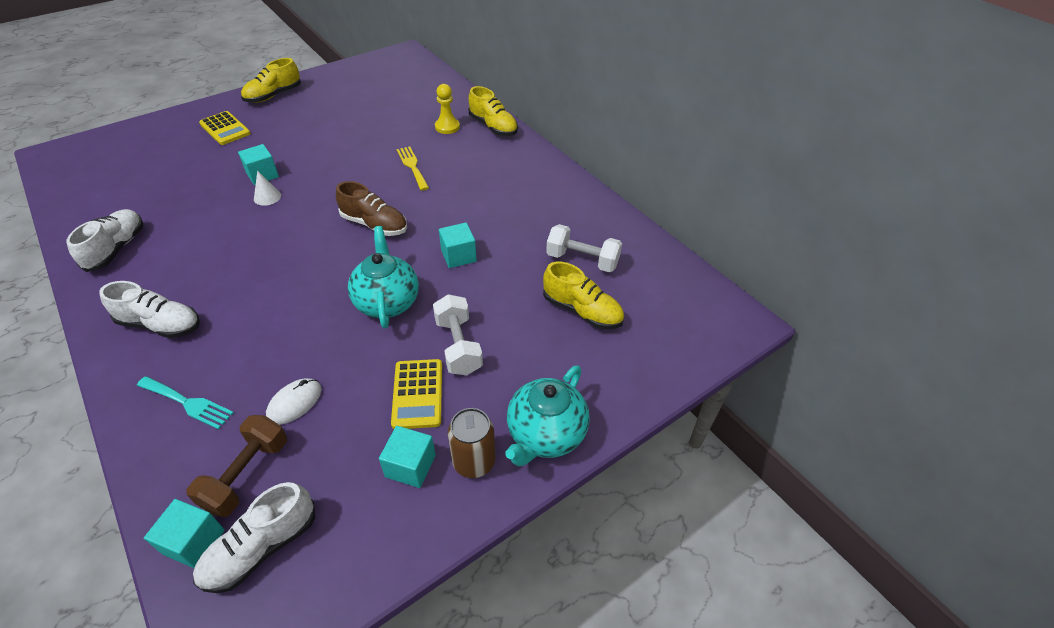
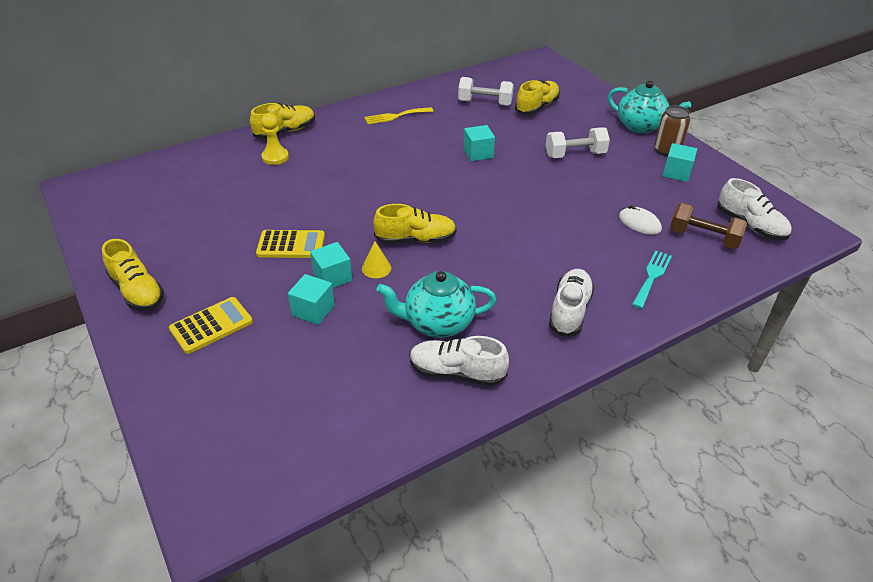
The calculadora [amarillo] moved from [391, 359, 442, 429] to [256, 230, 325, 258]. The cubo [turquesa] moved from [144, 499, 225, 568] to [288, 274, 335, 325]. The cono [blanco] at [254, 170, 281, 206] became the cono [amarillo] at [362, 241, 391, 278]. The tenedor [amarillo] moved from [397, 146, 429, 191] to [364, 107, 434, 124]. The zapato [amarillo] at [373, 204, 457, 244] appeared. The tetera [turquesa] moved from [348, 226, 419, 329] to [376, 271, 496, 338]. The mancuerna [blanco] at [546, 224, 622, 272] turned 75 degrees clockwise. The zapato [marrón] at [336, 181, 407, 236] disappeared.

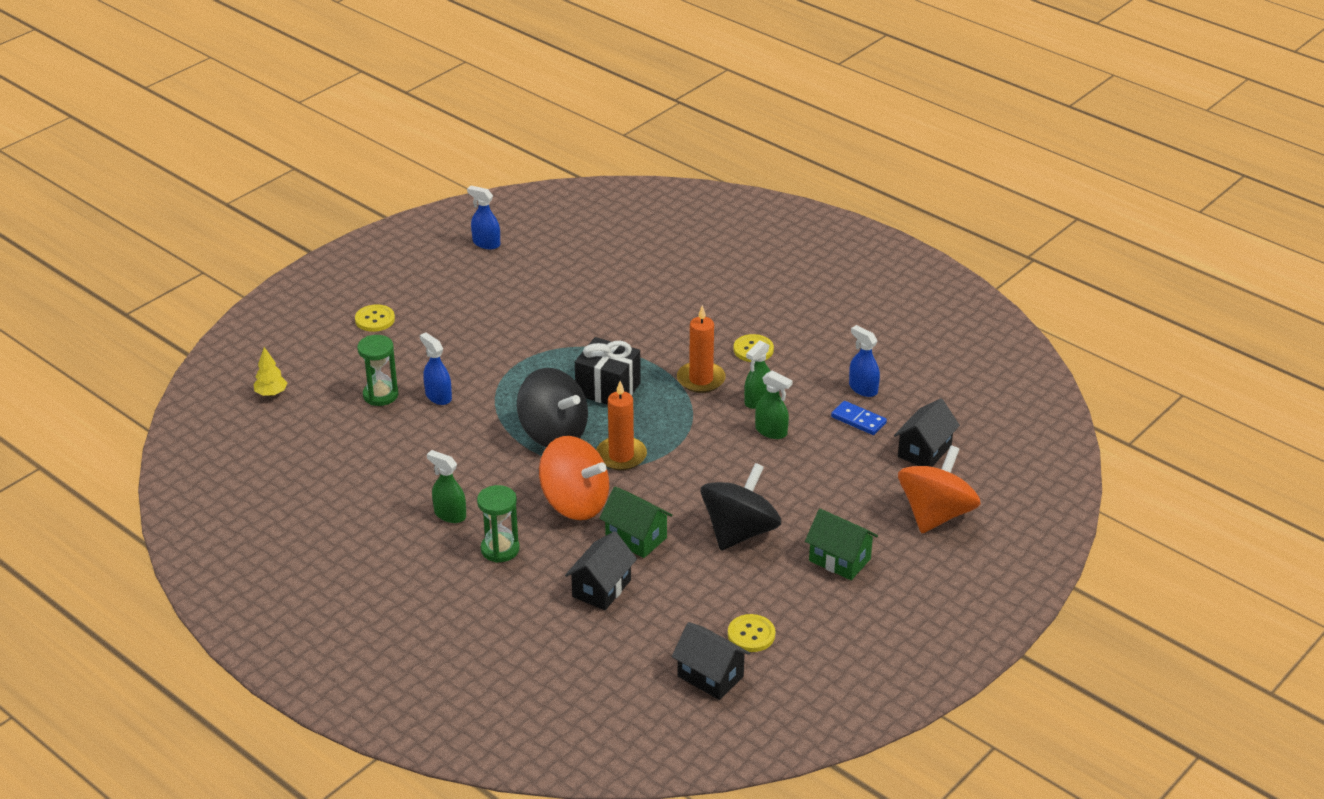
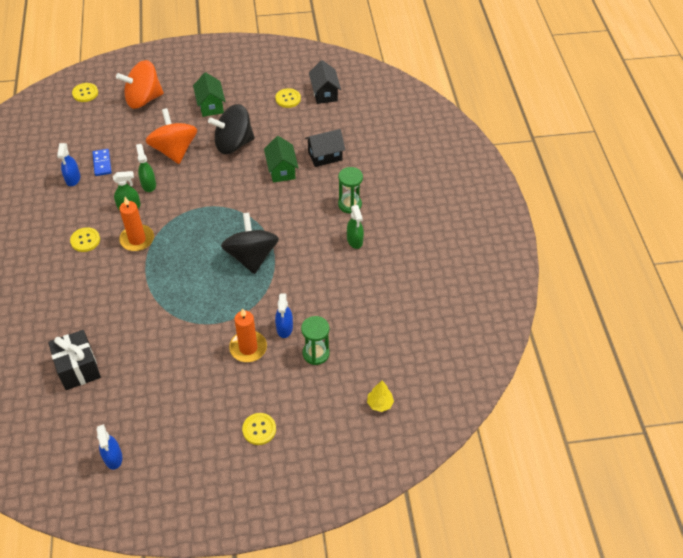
The regalo [negro] moved from [575, 337, 641, 405] to [48, 330, 101, 390]. The botón [amarillo] at [72, 83, 98, 102] appeared. The peonza [naranja] moved from [539, 436, 609, 520] to [145, 108, 197, 164]. The vela [naranja] moved from [596, 381, 647, 471] to [229, 308, 267, 362]. The casa [negro] at [894, 398, 960, 467] disappeared.

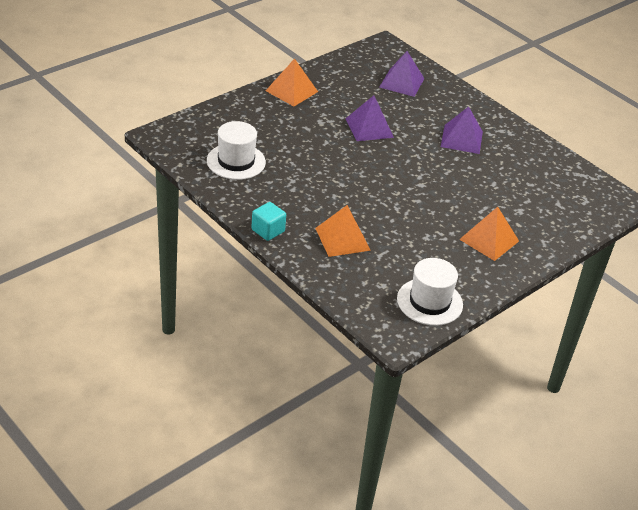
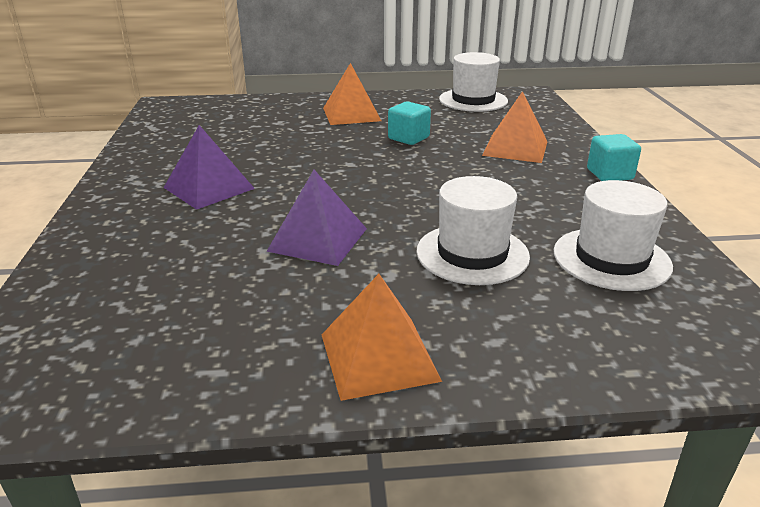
The cubo [turquesa] at [388, 101, 431, 145] appeared. The sombrero [blanco] at [416, 176, 530, 285] appeared. The pirámide [morado] at [379, 51, 424, 97] disappeared.

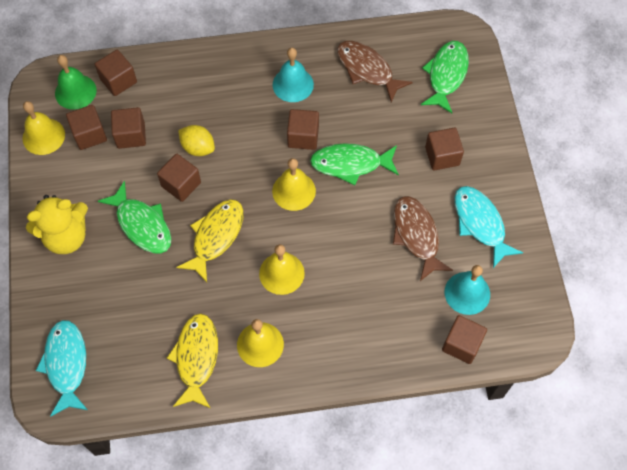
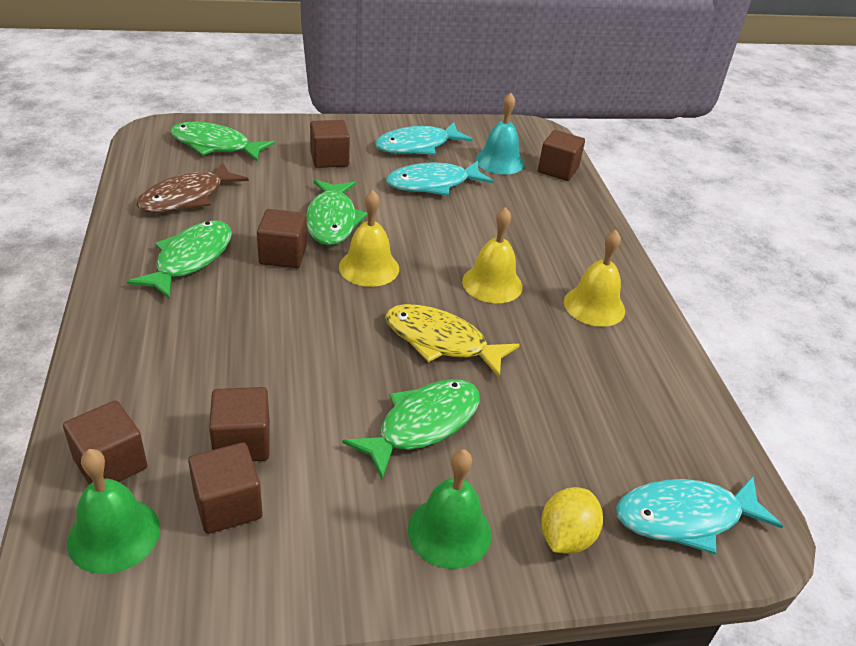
The campana [turquesa] at [273, 48, 314, 102] was replaced by the pez [verde] at [127, 220, 232, 299]. The pez [marrón] at [393, 196, 453, 281] became the pez [turquesa] at [386, 161, 493, 196]. The osito [amarillo] at [26, 195, 88, 254] was replaced by the campana [verde] at [408, 449, 491, 569]. The limón [amarillo] moved from [178, 125, 215, 156] to [541, 487, 603, 554]. The campana [amarillo] at [22, 101, 65, 155] disappeared. The cubo [marrón] at [157, 154, 201, 202] disappeared. The pez [amarillo] at [167, 313, 218, 408] disappeared.

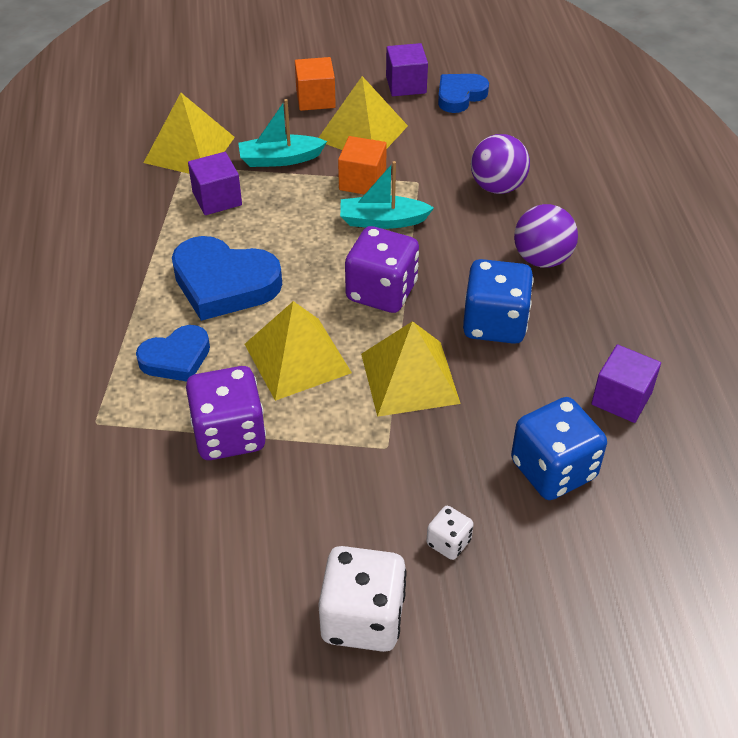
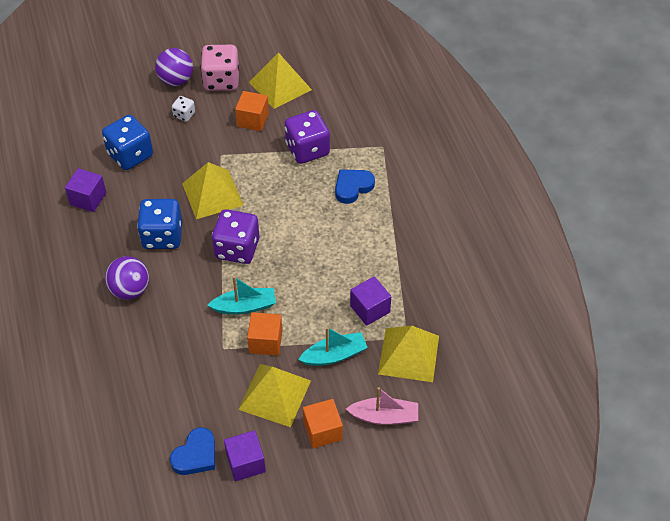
The pelota [morado] moved from [471, 134, 530, 194] to [155, 48, 193, 86]. The dado [blanco] at [318, 546, 407, 652] became the dado [rosa] at [201, 45, 239, 91]. The cubo [naranja] at [235, 91, 269, 131] appeared. The pirámide [amarillo] moved from [245, 301, 352, 401] to [249, 53, 312, 109]. The barco [rosa] at [346, 387, 418, 425] appeared. The corazón [azul] at [172, 236, 282, 321] disappeared.

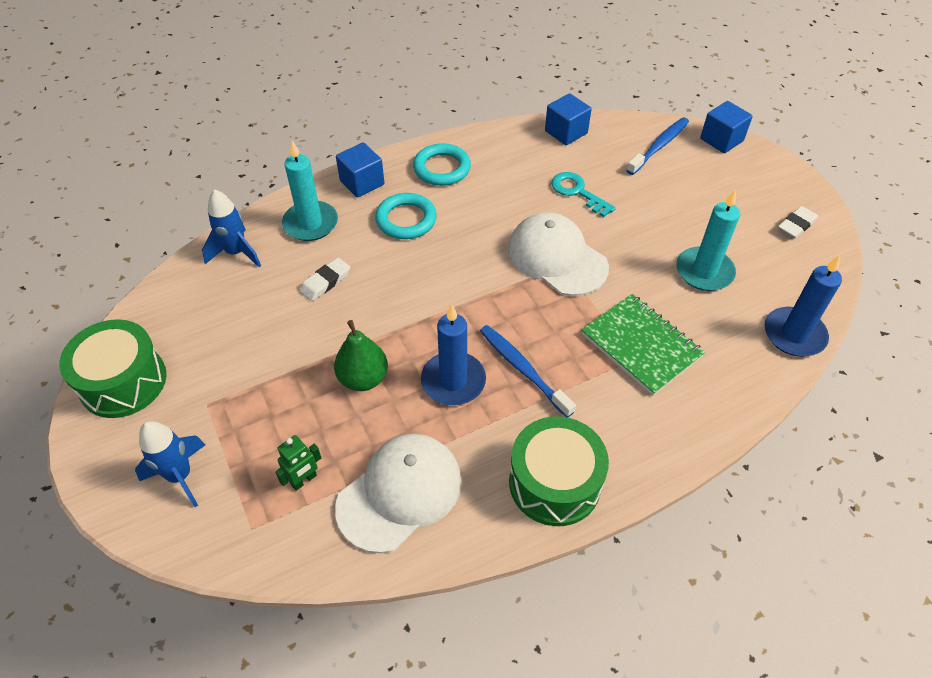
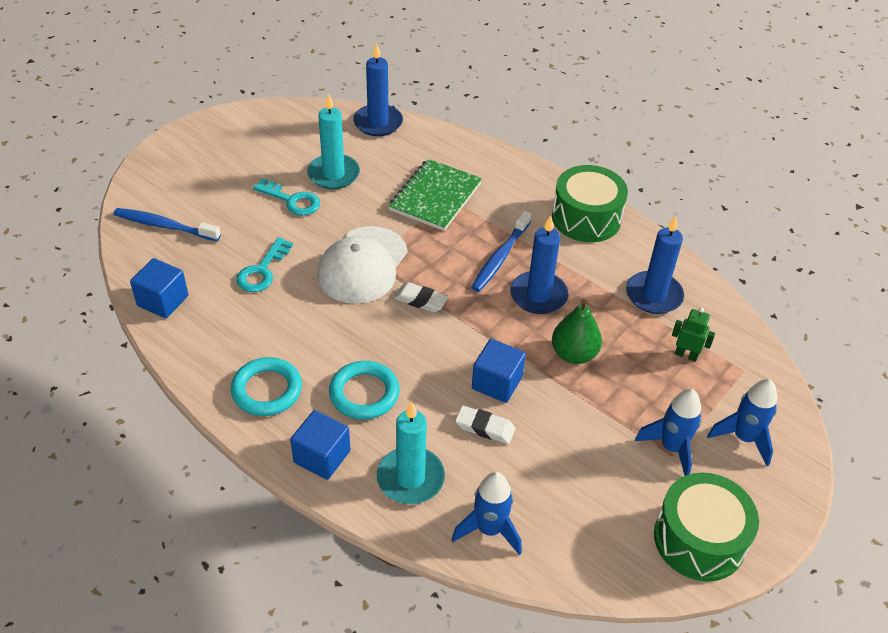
The llave [turquesa] at [253, 178, 320, 216] appeared. The goma de borrar [blanco] moved from [778, 206, 818, 238] to [394, 282, 448, 312]. The cubo [azul] moved from [700, 101, 753, 153] to [472, 339, 526, 403]. The gorra [blanco] at [335, 434, 462, 554] was replaced by the vela [azul] at [626, 216, 684, 314]. The cohete [azul] at [635, 389, 702, 476] appeared.

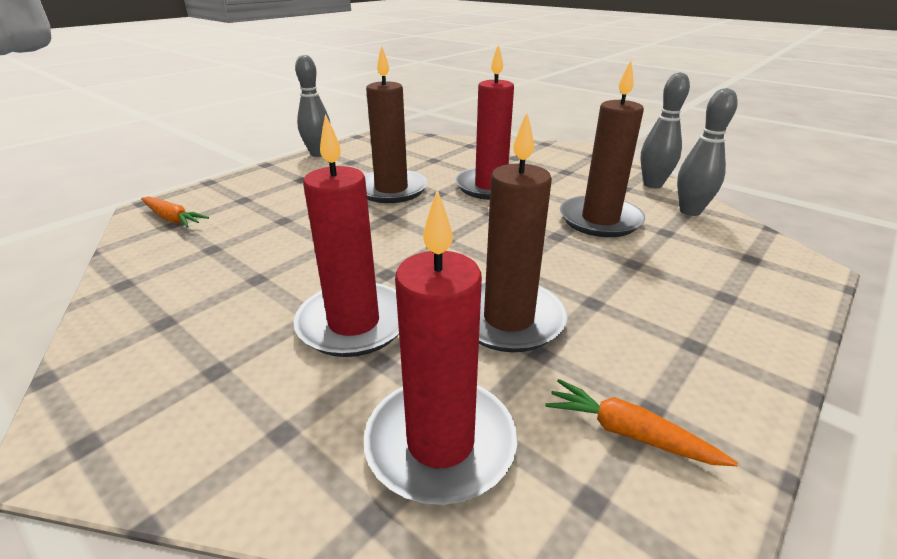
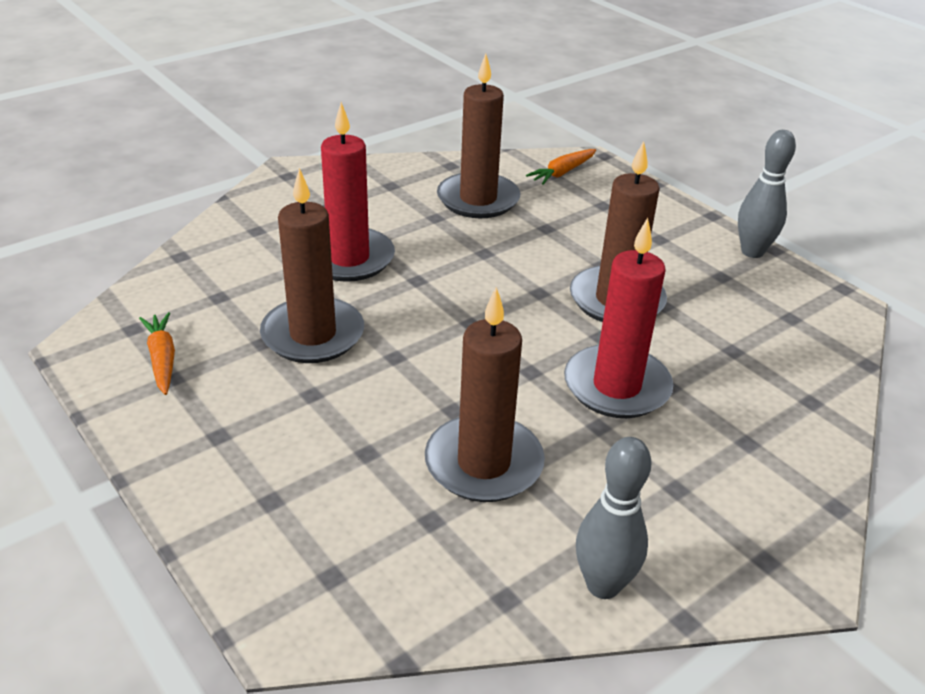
The zanahoria [naranja] at [545, 379, 738, 466] turned 60 degrees counterclockwise. The vela [marrón] at [437, 53, 520, 218] appeared. The vela [rojo] at [364, 189, 518, 505] disappeared. The bolo [gris] at [677, 88, 738, 216] disappeared.

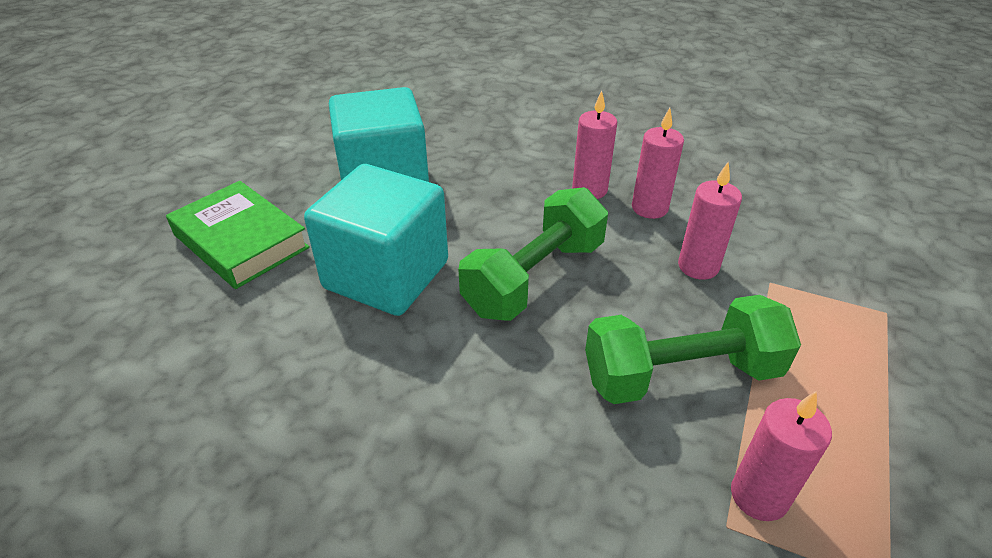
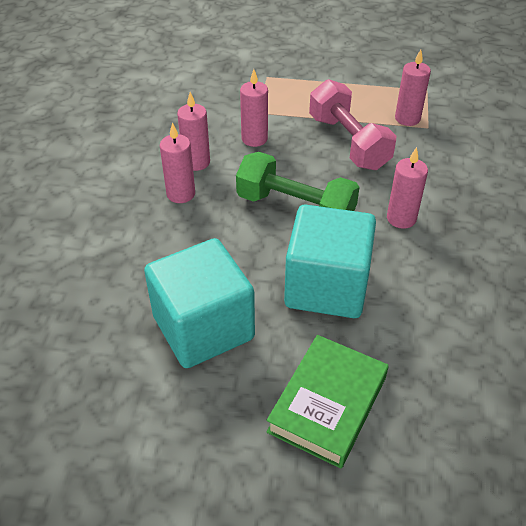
The mancuerna [verde] at [585, 295, 801, 404] became the mancuerna [rosa] at [309, 79, 396, 170]. The vela [rosa] at [387, 147, 428, 229] appeared.

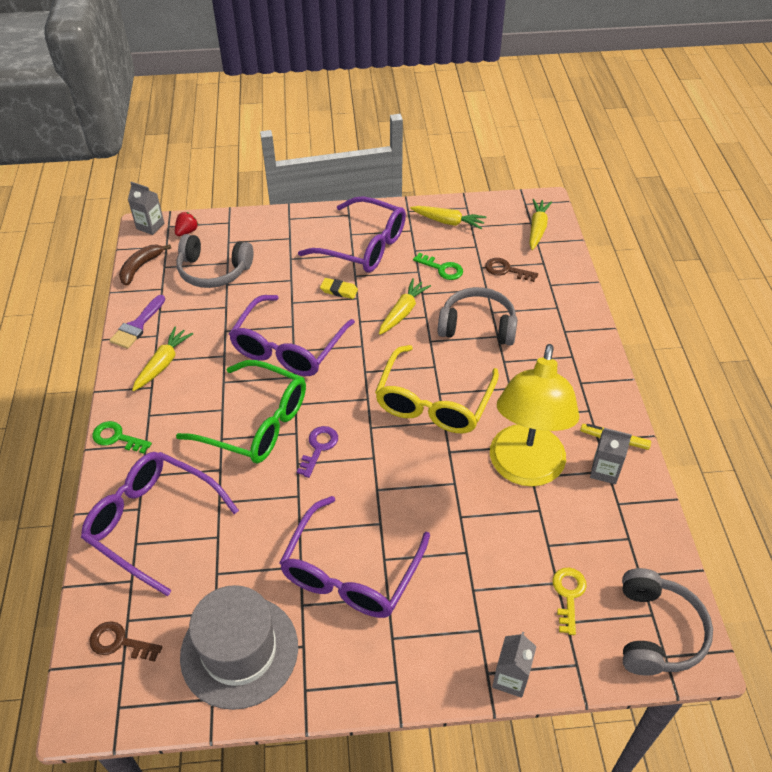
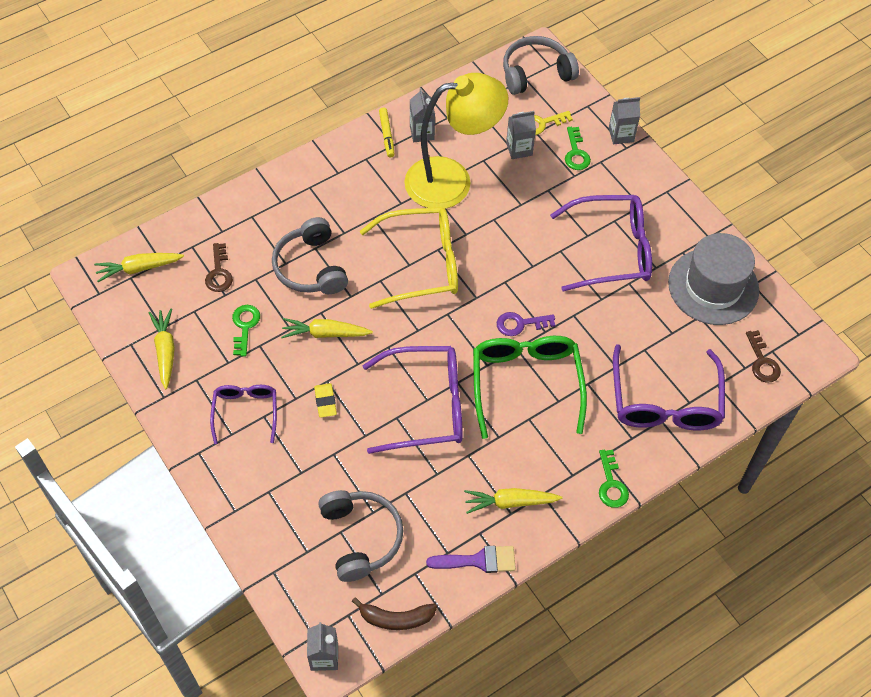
The gafas [morado] at [298, 196, 406, 273] changed to 0.58 times the size. The cartón de leche [gris] at [506, 111, 536, 159] appeared. The llave [verde] at [565, 127, 591, 170] appeared. The fresa [rojo] at [175, 212, 199, 236] disappeared.

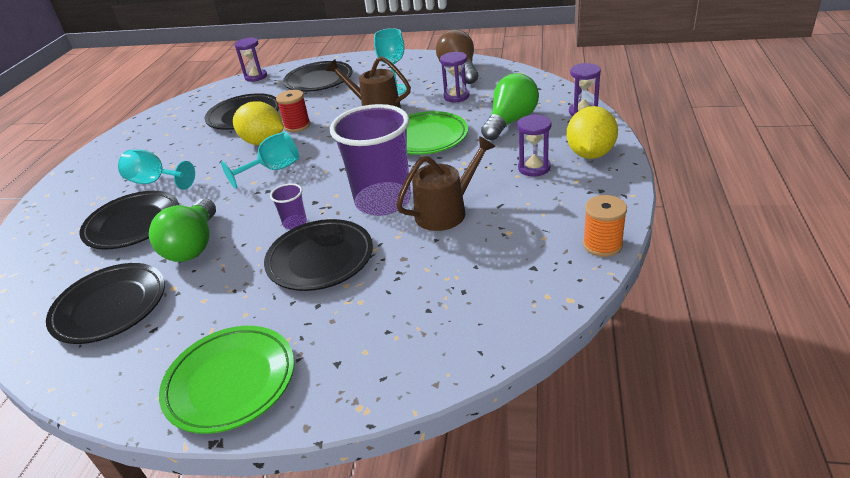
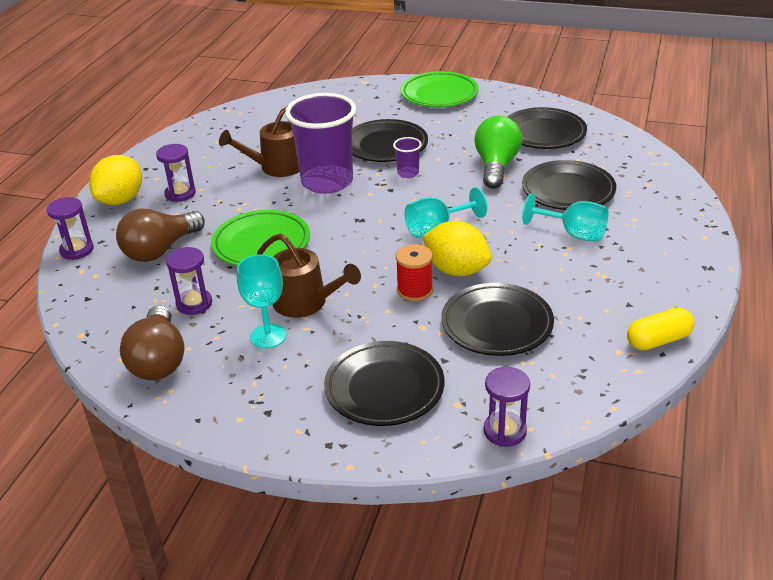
The bombilla [verde] at [481, 73, 539, 140] became the bombilla [marrón] at [116, 209, 205, 262]. The cápsula [amarillo] at [627, 307, 695, 350] appeared. The carrete [naranja] at [583, 195, 627, 257] disappeared.

